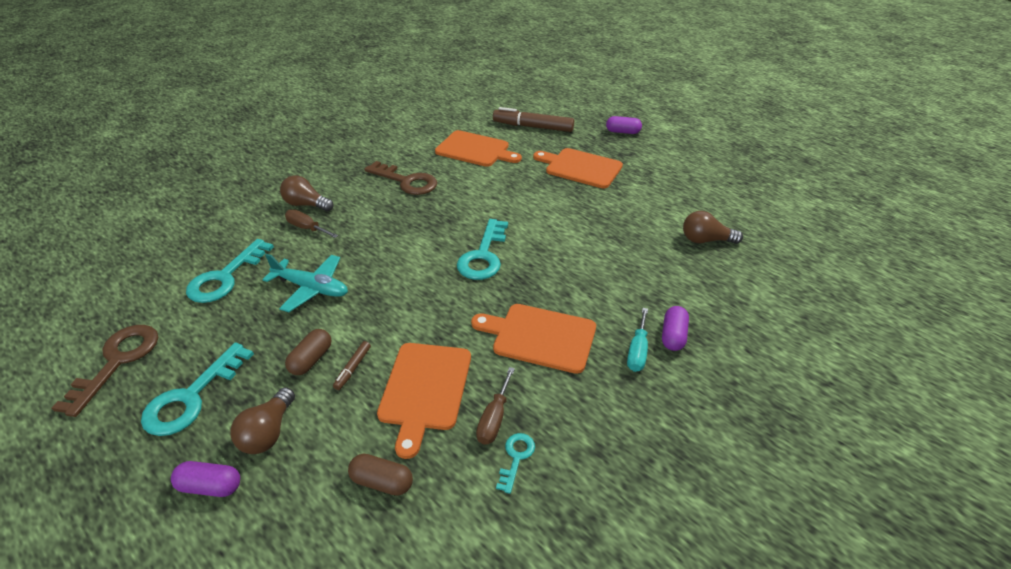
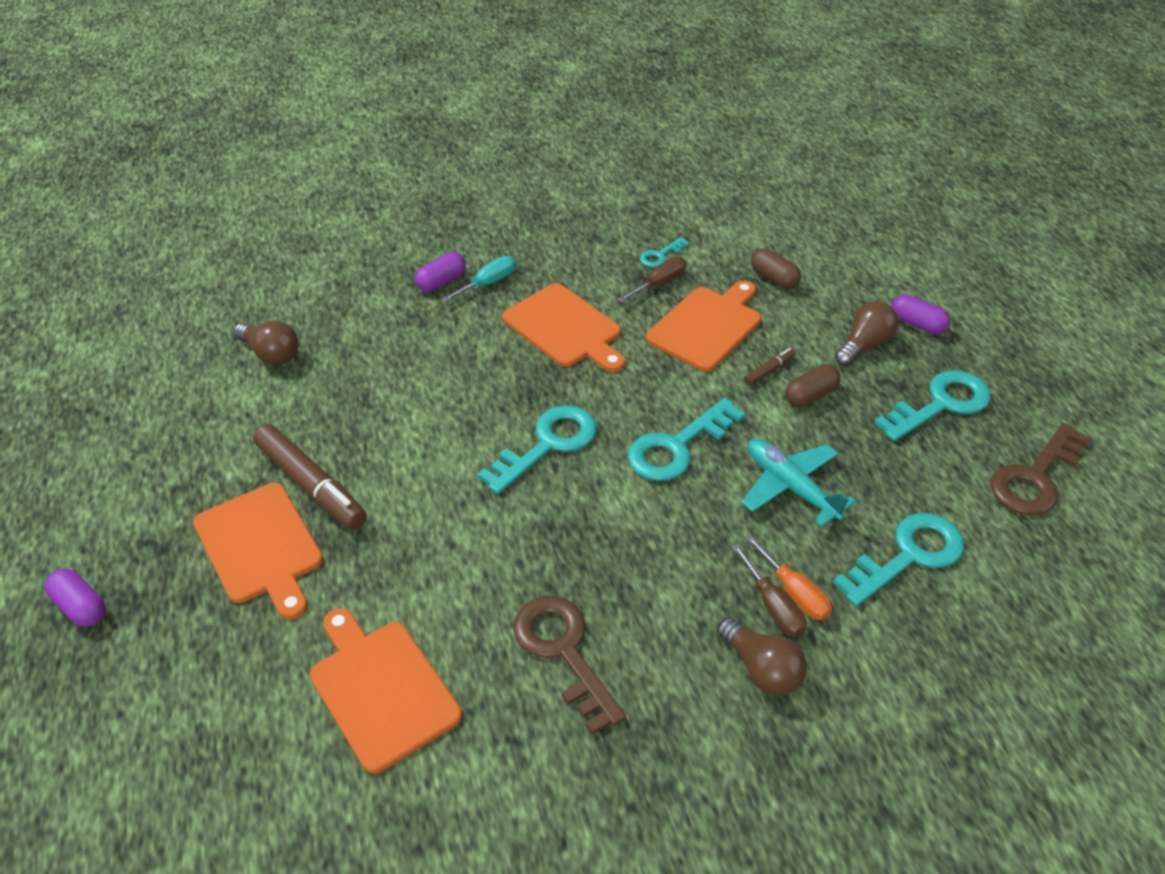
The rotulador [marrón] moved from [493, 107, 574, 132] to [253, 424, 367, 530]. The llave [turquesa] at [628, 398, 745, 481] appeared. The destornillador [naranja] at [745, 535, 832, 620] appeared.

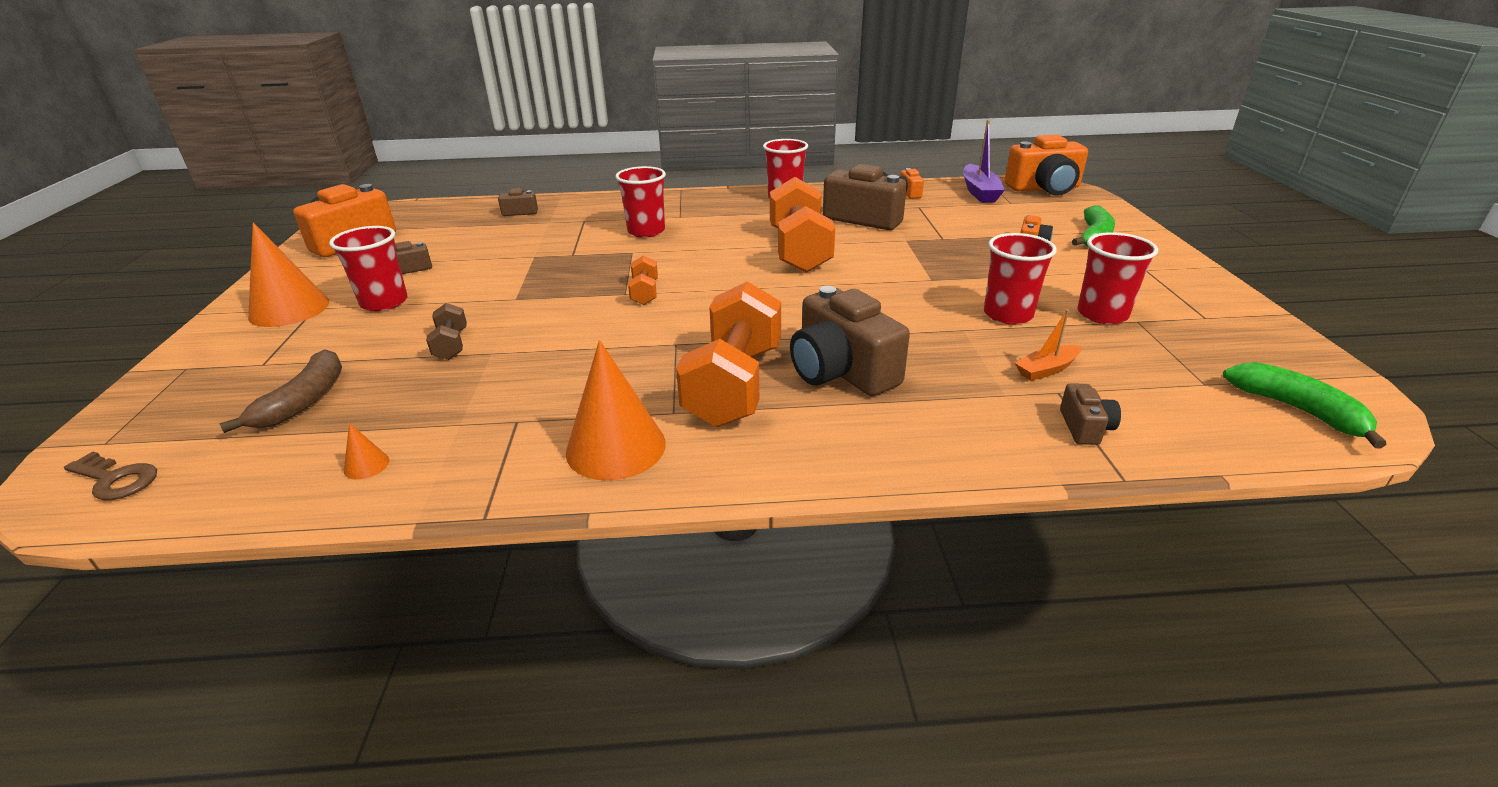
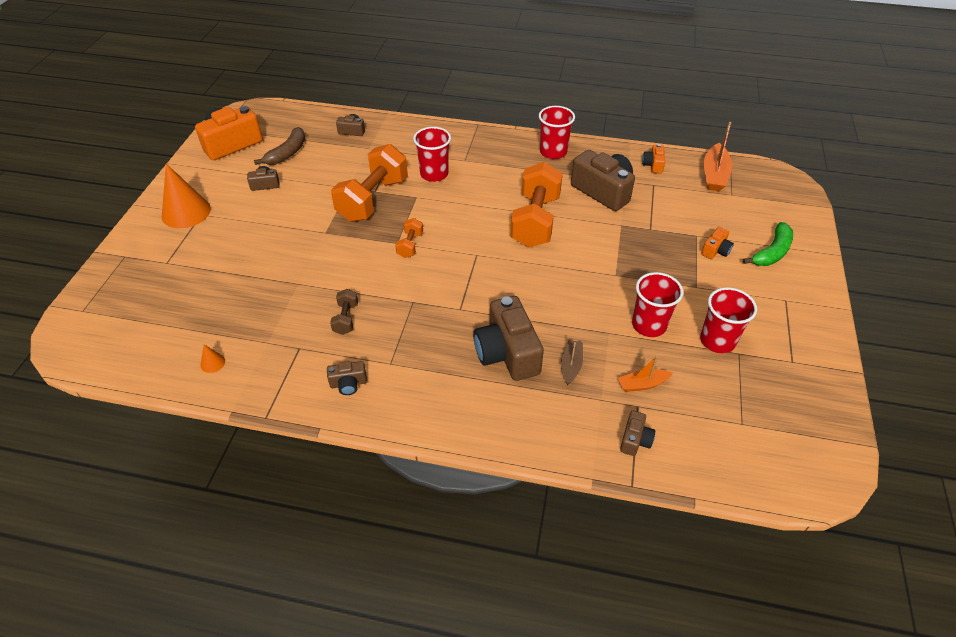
The plátano [marrón] moved from [219, 349, 342, 433] to [254, 127, 305, 165]. The cono [naranja] at [566, 340, 666, 481] was replaced by the cámara [marrón] at [327, 361, 367, 395]. The mancuerna [marrón] moved from [426, 303, 467, 360] to [330, 289, 358, 335]. The mancuerna [naranja] moved from [676, 281, 781, 427] to [331, 144, 408, 222]. The barco [marrón] at [561, 340, 583, 385] appeared. The barco [morado] at [963, 120, 1005, 203] became the barco [naranja] at [704, 122, 732, 191]. The llave [marrón] at [64, 451, 157, 500] disappeared. The vaso [rojo] at [329, 226, 408, 311] disappeared. The cámara [naranja] at [1005, 134, 1088, 196] disappeared. The plátano [verde] at [1223, 362, 1387, 448] disappeared.

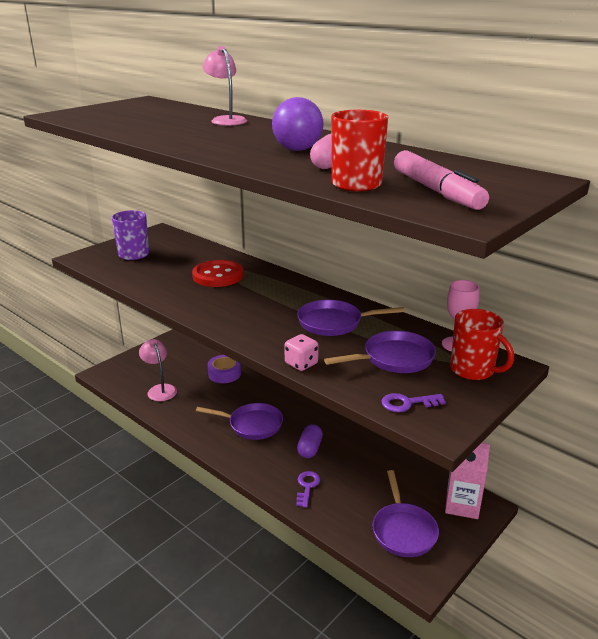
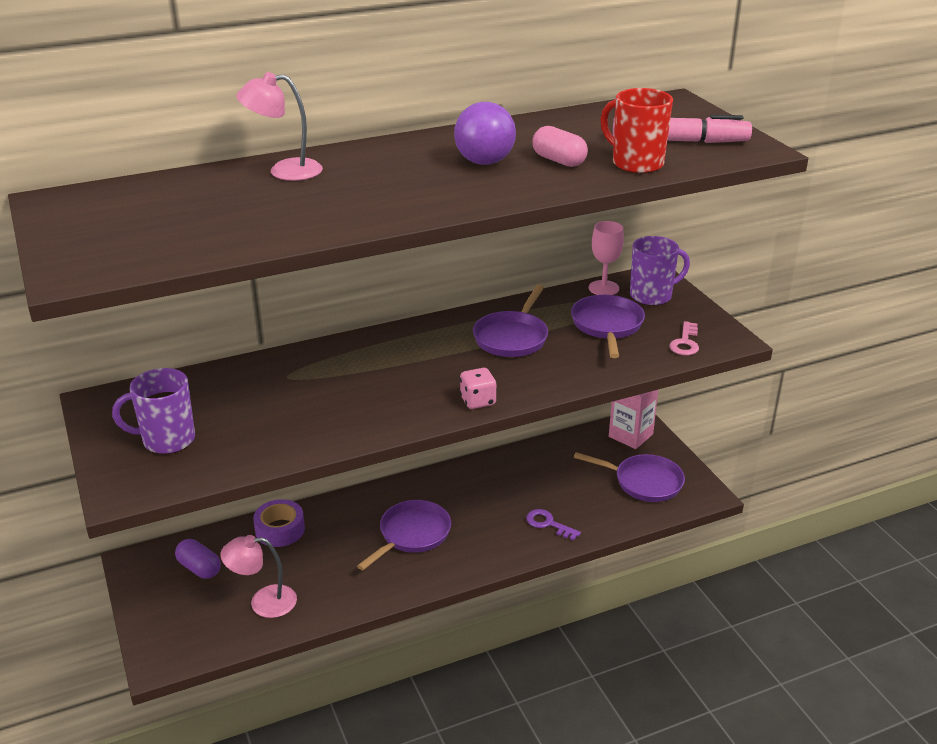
The cápsula [morado] moved from [297, 424, 323, 458] to [175, 539, 221, 579]. The dado [rosa] moved from [284, 334, 319, 371] to [460, 368, 496, 409]. The taza [rojo] at [450, 309, 514, 381] became the taza [morado] at [630, 236, 690, 306]. The llave [morado] at [381, 393, 446, 412] became the llave [rosa] at [669, 321, 699, 355]. The botón [rojo] at [192, 260, 243, 287] disappeared.

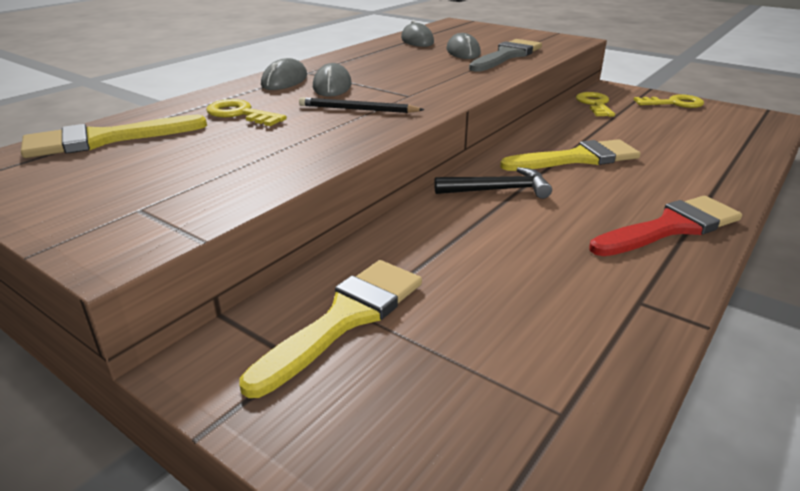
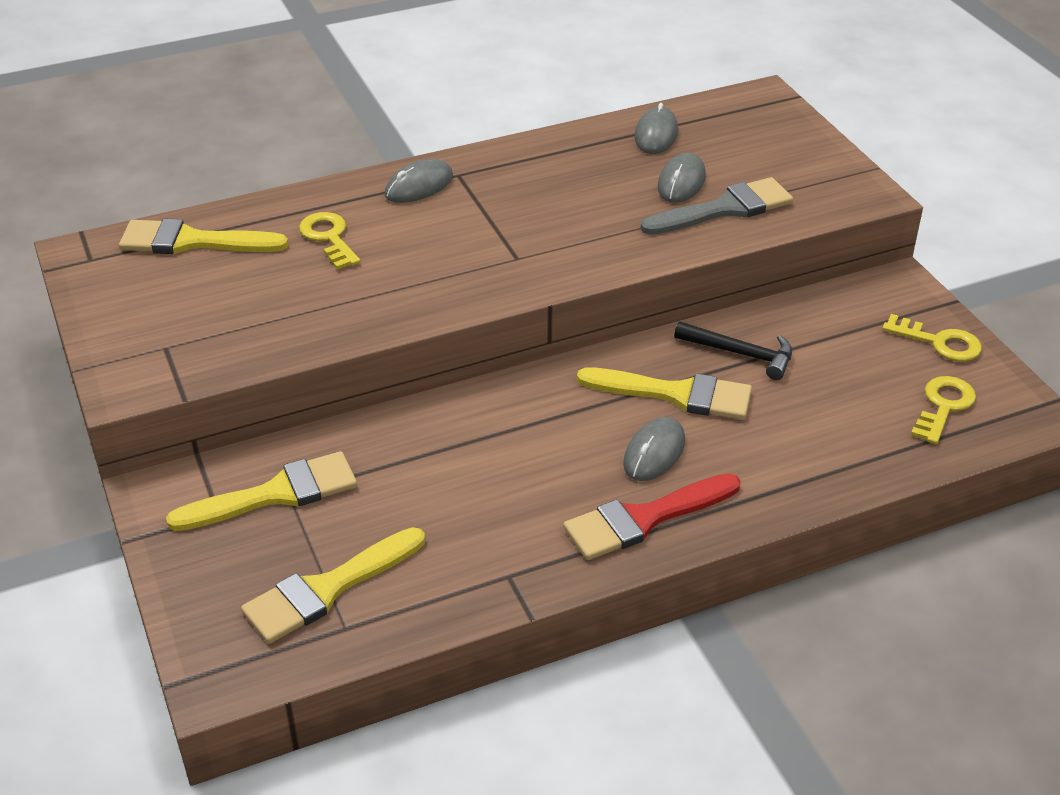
The pincel [amarillo] at [241, 527, 425, 644] appeared. The pincel [rojo] at [589, 196, 742, 256] turned 150 degrees clockwise. The ratón [gris] moved from [313, 63, 352, 97] to [623, 417, 685, 481]. The martillo [negro] moved from [434, 167, 552, 199] to [674, 321, 792, 380]. The llave [amarillo] moved from [576, 92, 615, 117] to [911, 376, 976, 444]. The lápiz [negro] at [299, 97, 424, 113] disappeared.

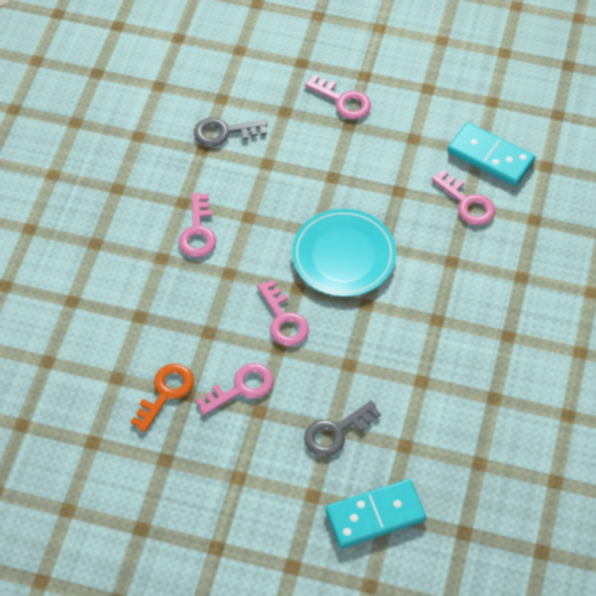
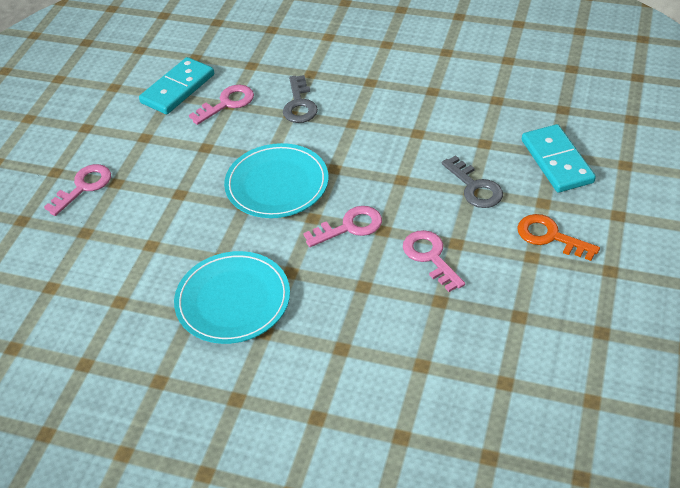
The llave [rosa] at [179, 193, 216, 257] was replaced by the plato [turquesa] at [174, 251, 290, 344]. The llave [gris] moved from [194, 118, 267, 147] to [283, 75, 318, 123]. The llave [naranja] moved from [131, 364, 194, 432] to [517, 214, 600, 261].

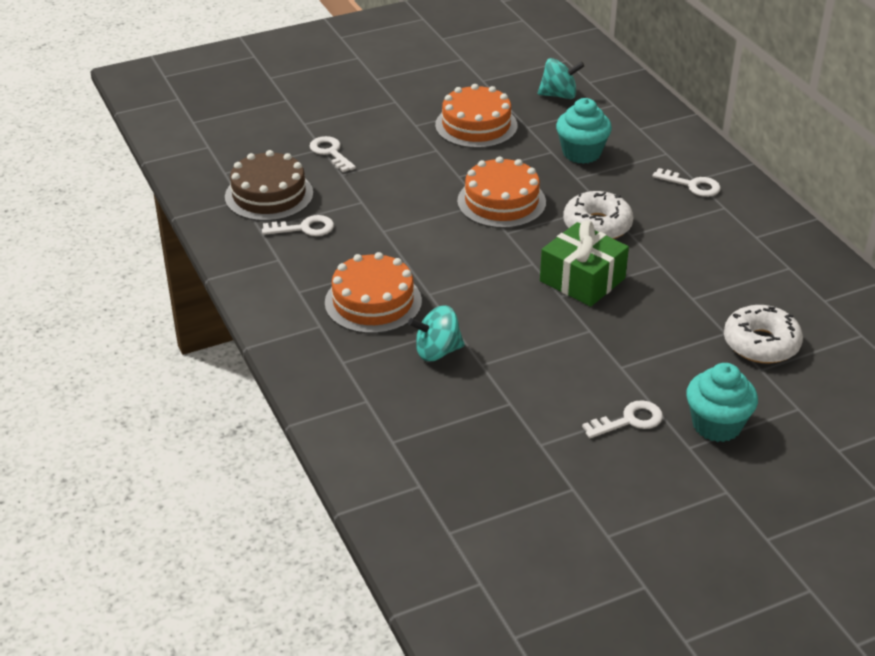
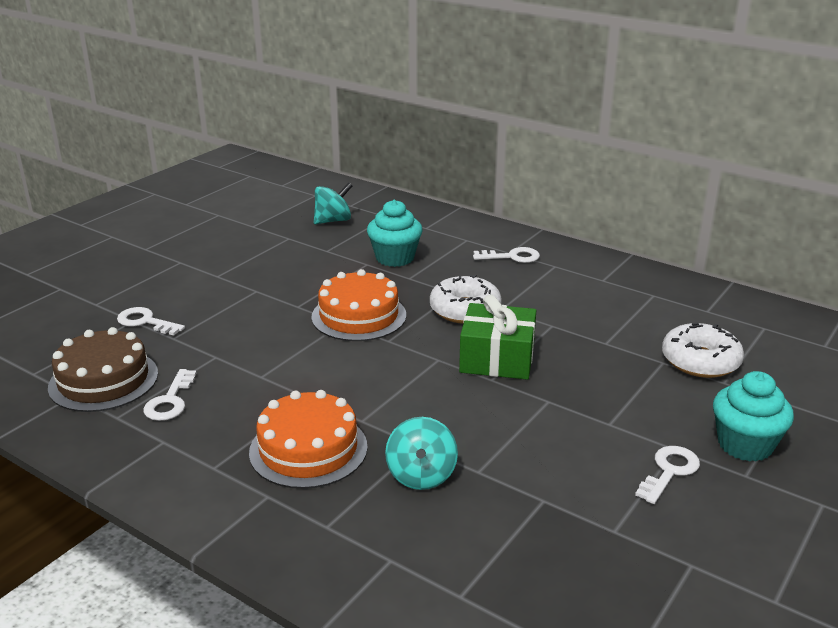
The llave [blanco] at [262, 215, 334, 236] turned 135 degrees clockwise. The peonza [turquesa] at [408, 305, 465, 361] turned 45 degrees counterclockwise. The tarta [naranja] at [435, 84, 518, 148] disappeared.

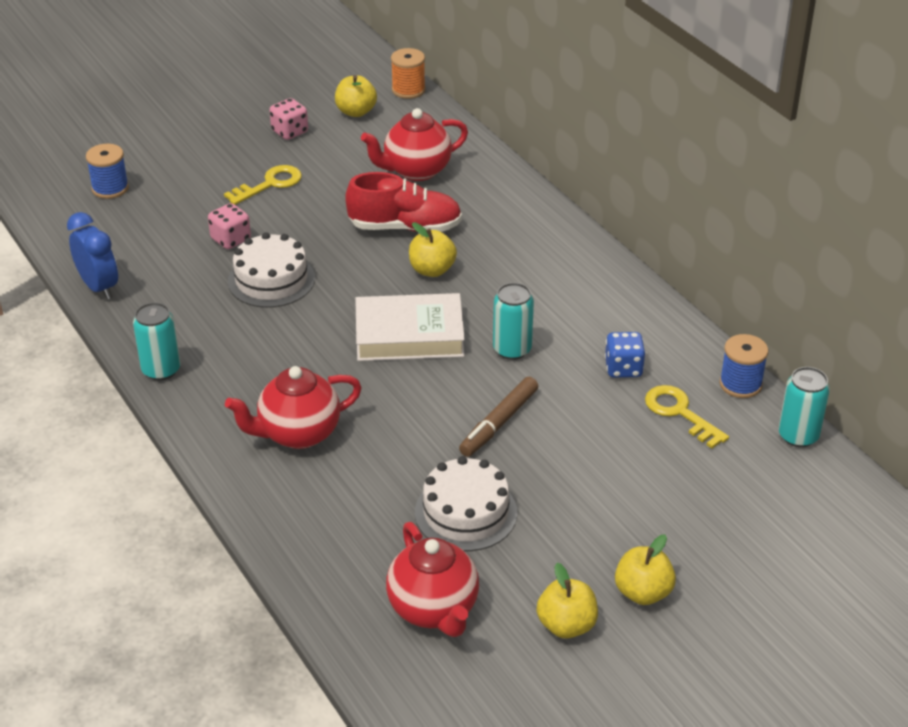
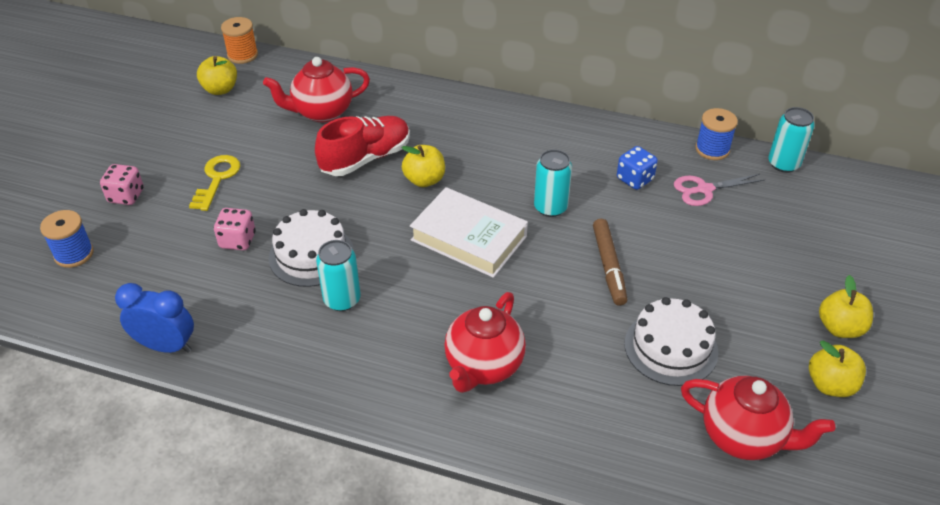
The dado [rosa] moved from [269, 98, 308, 140] to [100, 164, 144, 205]. The tetera [rojo] at [361, 108, 468, 181] turned 45 degrees clockwise. The lata [turquesa] moved from [133, 302, 181, 380] to [316, 240, 361, 311]. The libro [blanco] at [355, 293, 465, 361] turned 75 degrees clockwise. The llave [amarillo] at [645, 385, 729, 448] was replaced by the tijeras [rosa] at [674, 174, 765, 206].

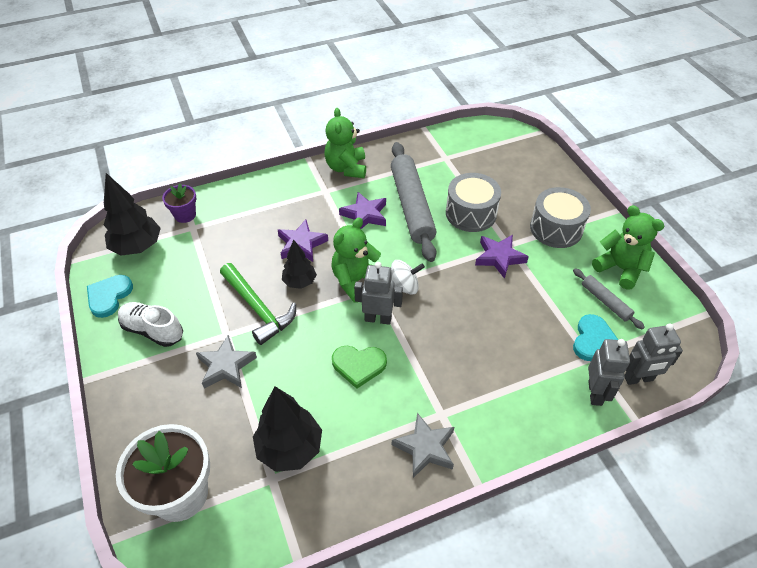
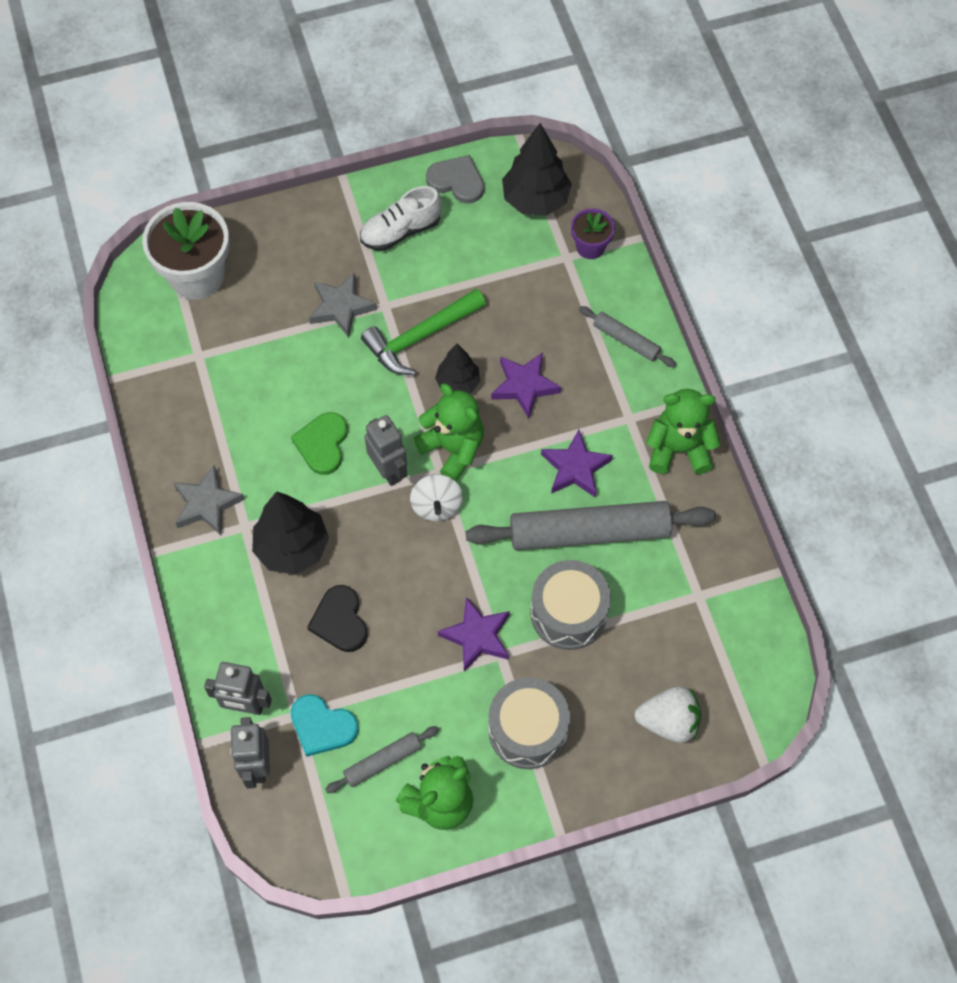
The árbol [negro] moved from [253, 386, 322, 472] to [252, 491, 329, 574]. The corazón [negro] at [307, 585, 367, 652] appeared. The zapato [blanco] at [118, 302, 183, 347] turned 150 degrees counterclockwise. The robot [gris] at [354, 262, 403, 325] turned 45 degrees counterclockwise. The corazón [turquesa] at [87, 275, 133, 318] became the corazón [gris] at [426, 155, 484, 204]. The rodillo [gris] at [579, 306, 676, 367] appeared. The fresa [blanco] at [635, 686, 701, 743] appeared.

